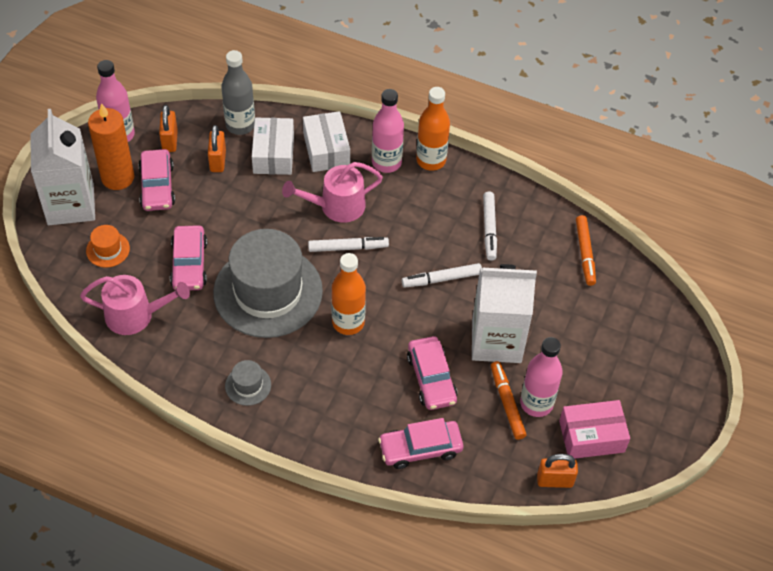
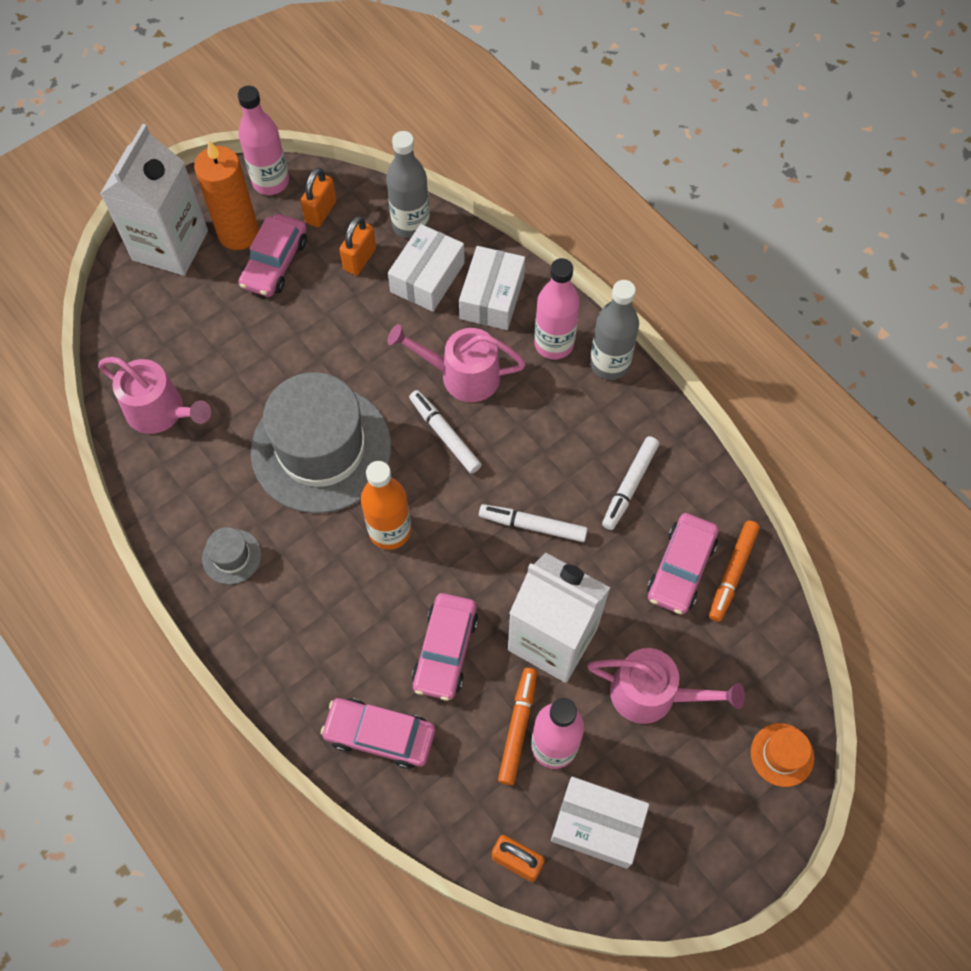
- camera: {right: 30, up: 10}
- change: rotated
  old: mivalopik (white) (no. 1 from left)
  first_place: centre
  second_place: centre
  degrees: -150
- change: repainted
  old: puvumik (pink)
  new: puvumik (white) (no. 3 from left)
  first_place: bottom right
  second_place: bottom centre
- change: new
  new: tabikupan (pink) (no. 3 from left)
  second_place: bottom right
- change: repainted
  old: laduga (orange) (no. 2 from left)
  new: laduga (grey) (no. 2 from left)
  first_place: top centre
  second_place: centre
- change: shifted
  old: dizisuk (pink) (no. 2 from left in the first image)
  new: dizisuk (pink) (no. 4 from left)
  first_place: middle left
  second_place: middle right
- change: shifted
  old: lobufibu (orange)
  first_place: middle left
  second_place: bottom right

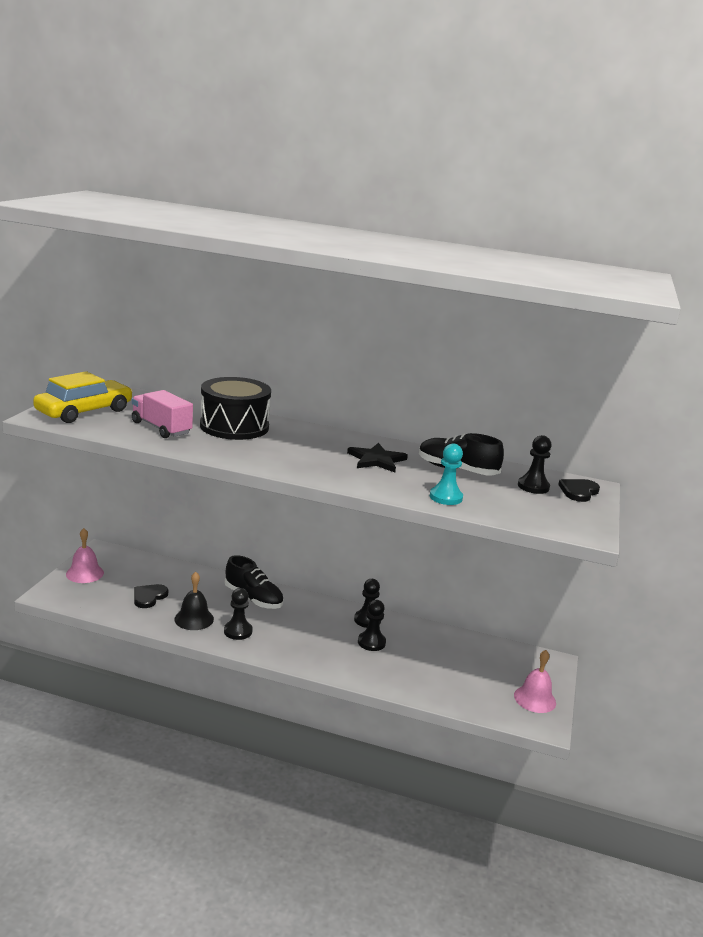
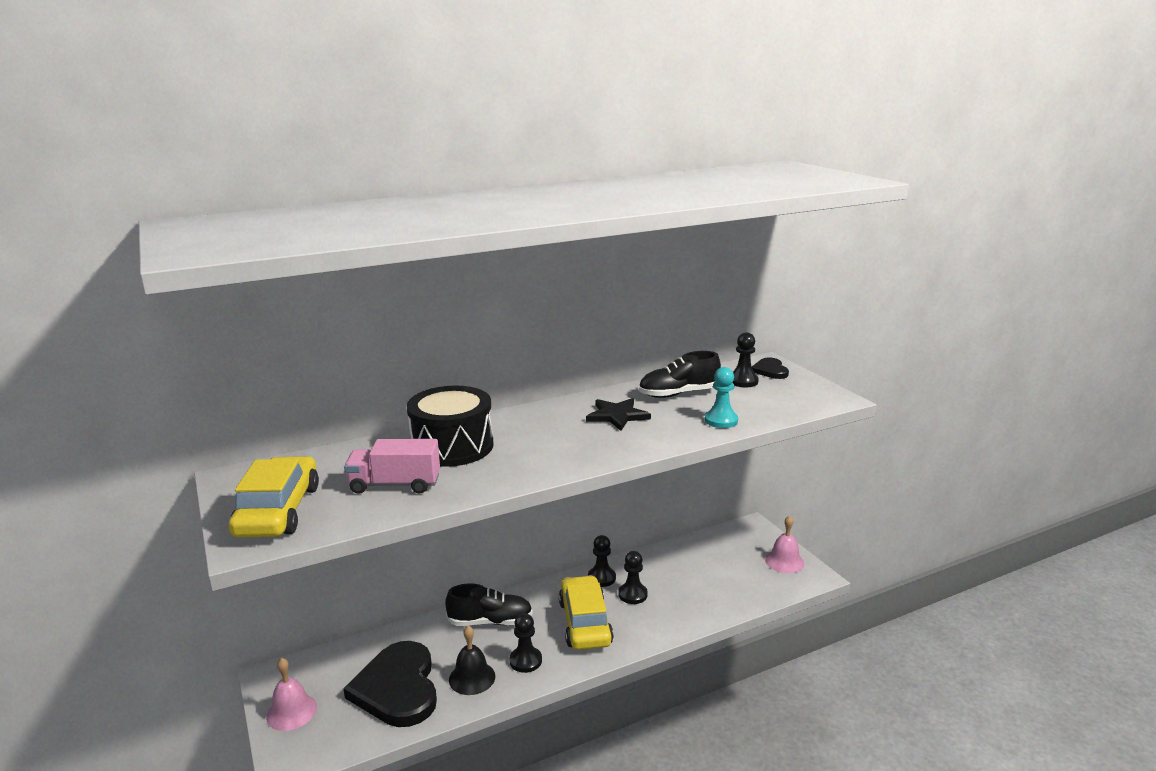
- camera: {right: -40, up: 0}
- change: scaled
  old: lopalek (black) (no. 1 from left)
  first_place: middle left
  second_place: bottom centre
  factor: 2.14
- change: new
  new: dizisuk (yellow) (no. 2 from left)
  second_place: bottom centre

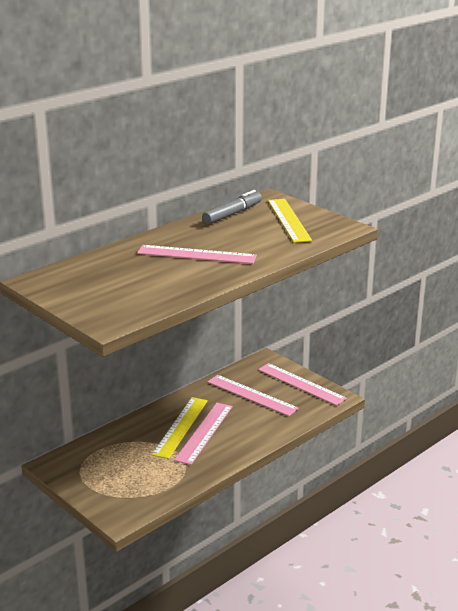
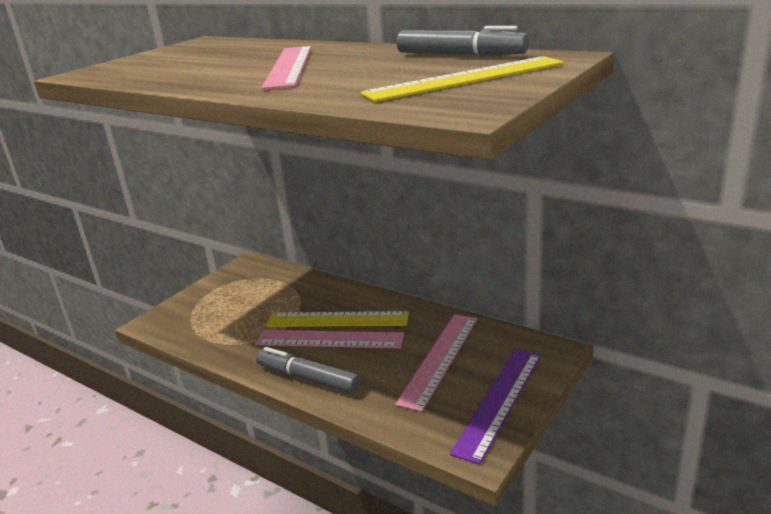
- camera: {right: 80, up: 0}
- change: new
  new: mivalopik (grey) (no. 1 from left)
  second_place: bottom centre
- change: repainted
  old: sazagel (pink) (no. 4 from left)
  new: sazagel (purple)
  first_place: centre
  second_place: bottom centre

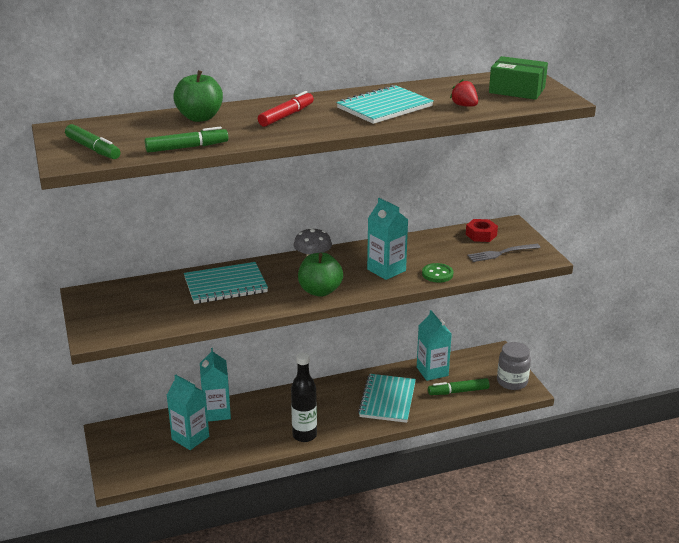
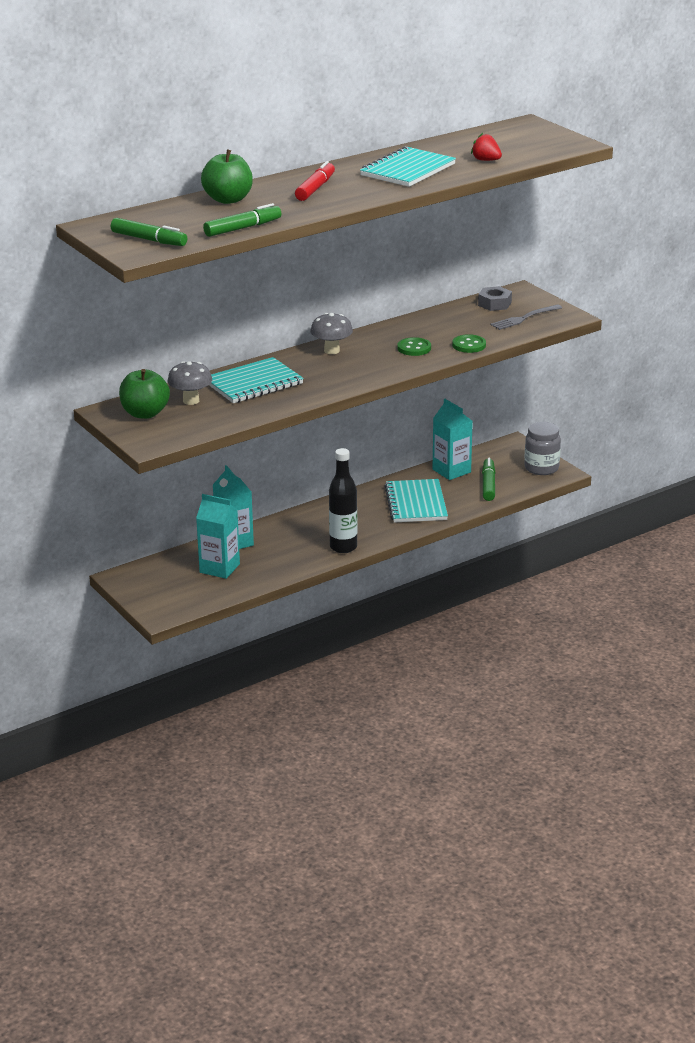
- camera: {right: -15, up: 0}
- change: shifted
  old: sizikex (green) (no. 2 from left in the first image)
  new: sizikex (green) (no. 1 from left)
  first_place: centre
  second_place: middle left
- change: new
  new: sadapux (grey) (no. 1 from left)
  second_place: middle left
- change: swapped
  old: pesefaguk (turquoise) (no. 3 from left)
  new: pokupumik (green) (no. 1 from left)
  first_place: centre
  second_place: top centre
- change: repainted
  old: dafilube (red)
  new: dafilube (grey)
  first_place: middle right
  second_place: top right
- change: rotated
  old: mivalopik (green) (no. 3 from left)
  first_place: bottom right
  second_place: middle right
  degrees: 120
- change: gone
  old: puvumik (green)
  first_place: top right

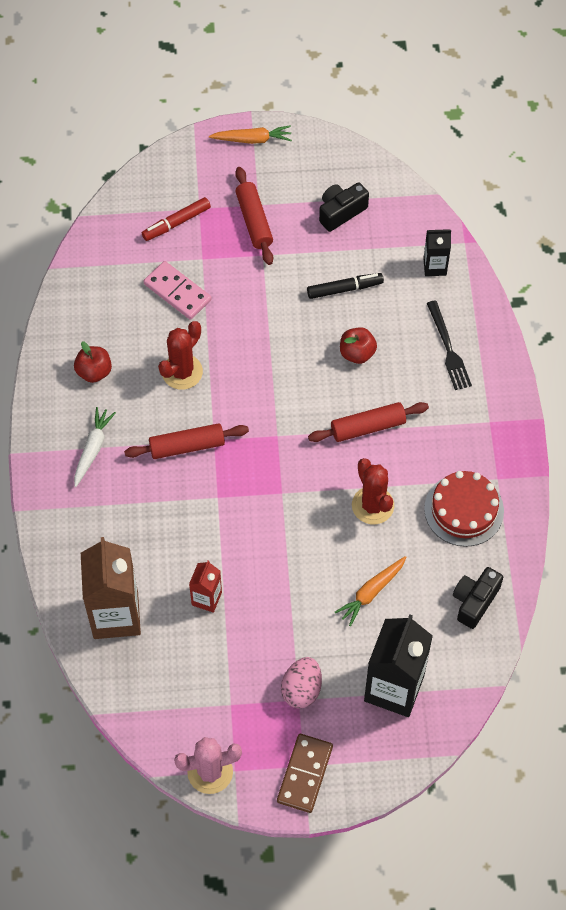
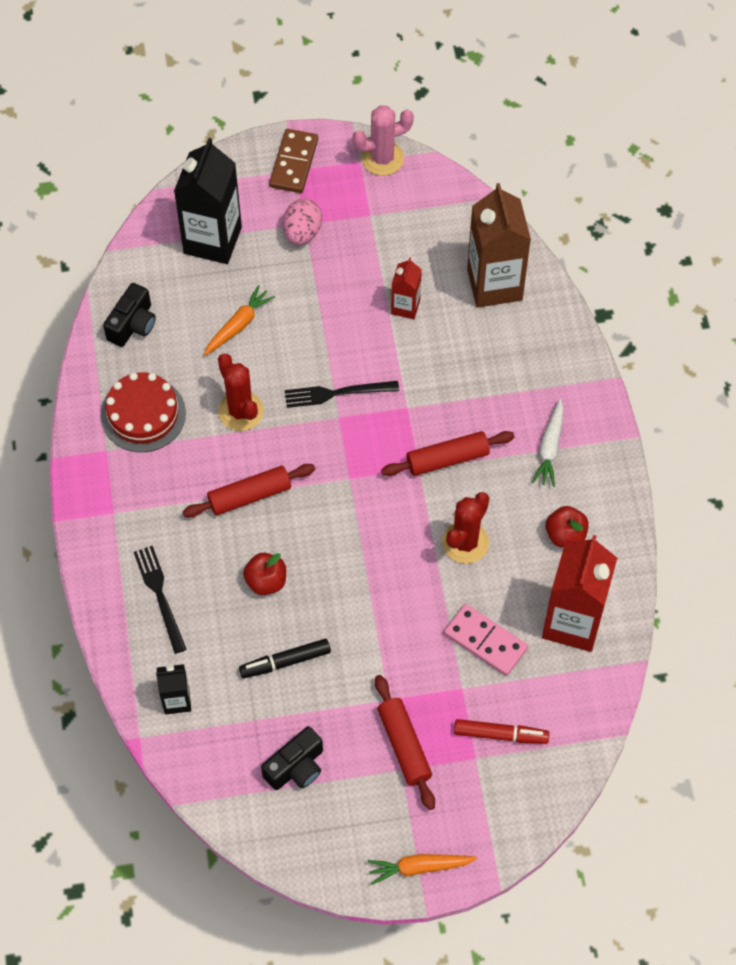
- camera: {right: 175, up: 0}
- change: new
  new: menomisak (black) (no. 2 from left)
  second_place: centre
- change: rotated
  old: mivalopik (red)
  first_place: top left
  second_place: bottom right
  degrees: 45
- change: new
  new: pesefaguk (red) (no. 2 from left)
  second_place: middle right

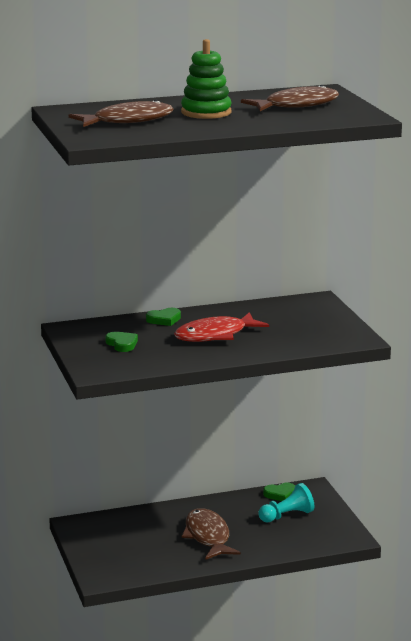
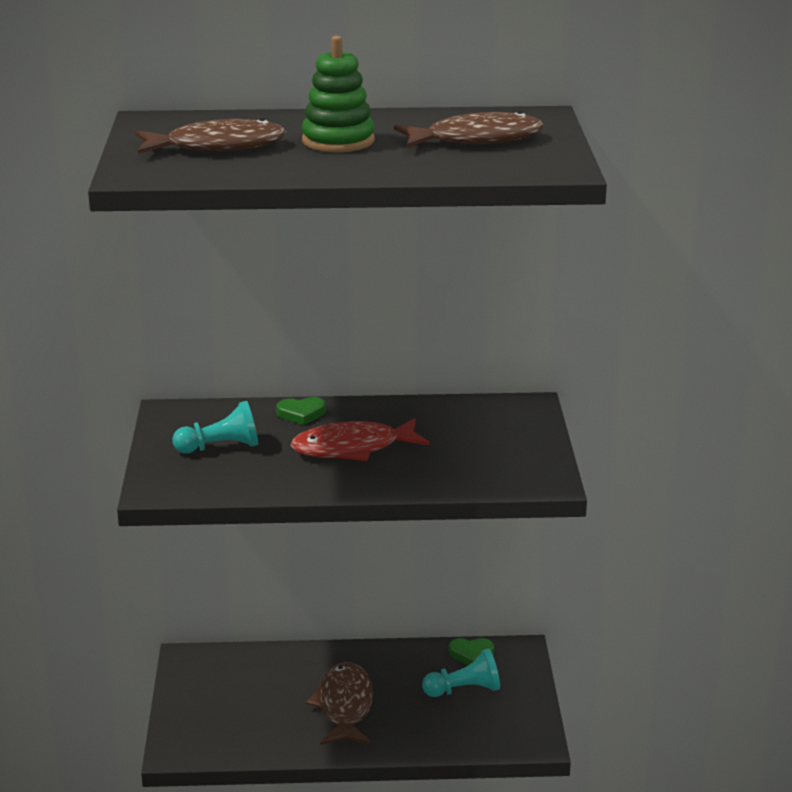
- camera: {right: 15, up: 5}
- change: swapped
  old: lopalek (green) (no. 1 from left)
  new: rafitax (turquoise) (no. 1 from left)
  first_place: middle left
  second_place: middle left

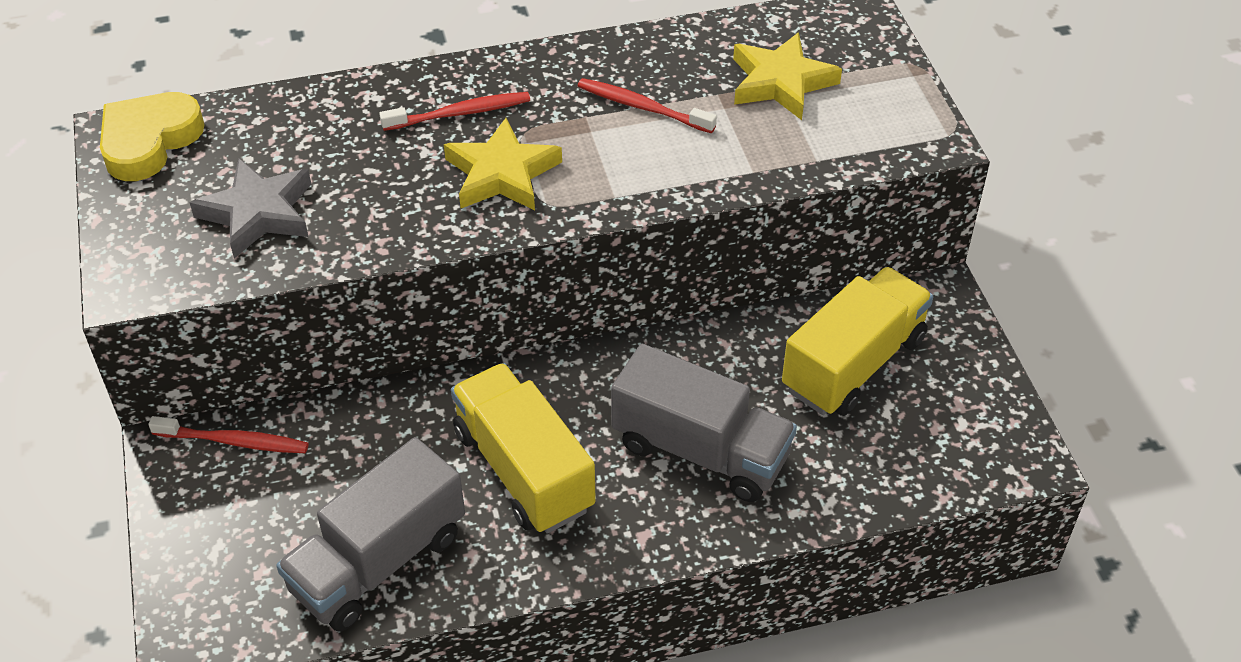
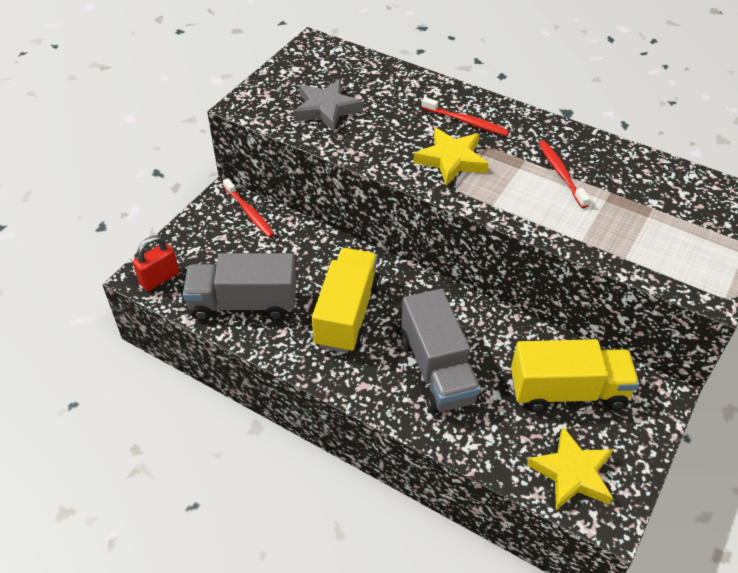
- camera: {right: 45, up: 0}
- change: new
  new: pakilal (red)
  second_place: middle left
- change: shifted
  old: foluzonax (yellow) (no. 2 from left)
  first_place: top centre
  second_place: bottom right
- change: gone
  old: lopalek (yellow)
  first_place: top left

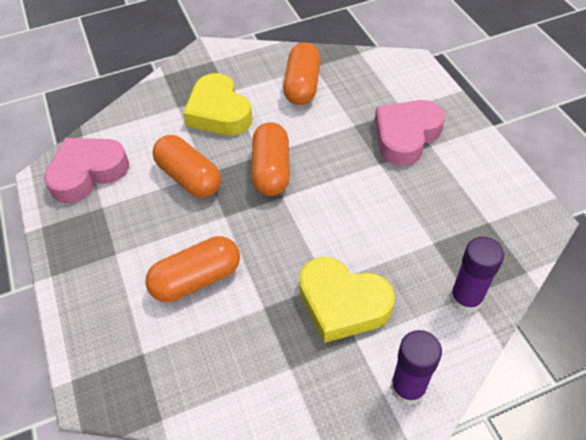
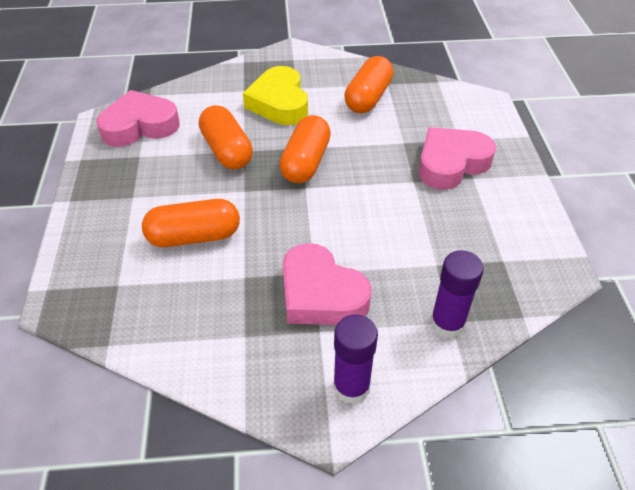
- camera: {right: 15, up: -5}
- change: repainted
  old: lopalek (yellow) (no. 2 from left)
  new: lopalek (pink) (no. 2 from left)
  first_place: bottom centre
  second_place: centre

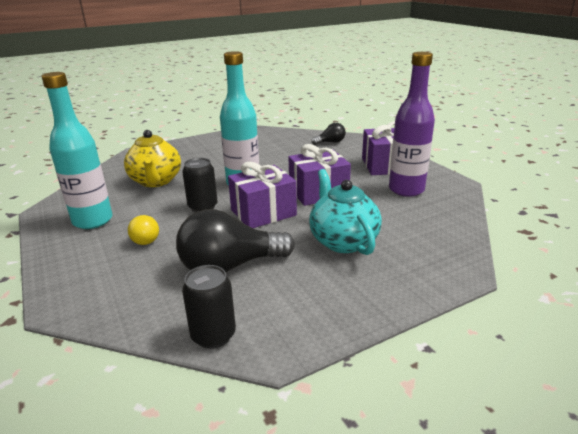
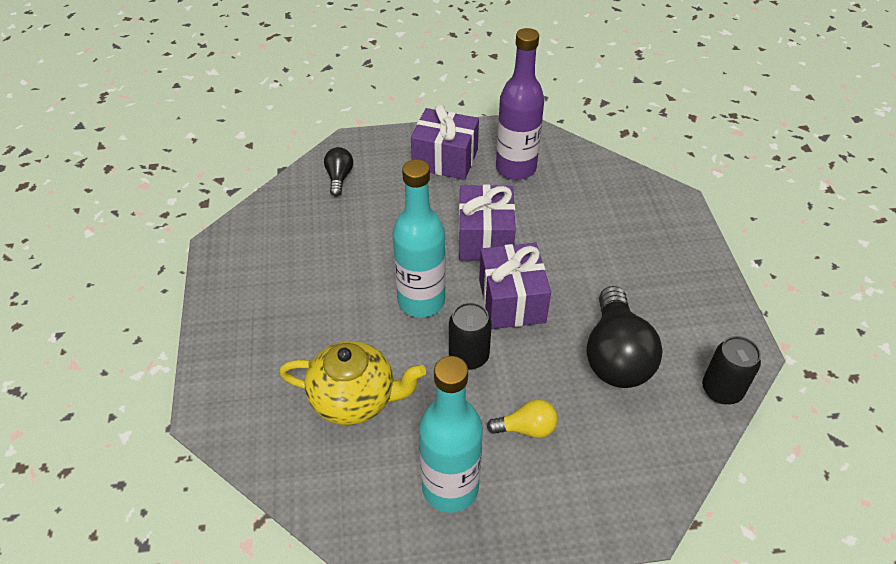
- camera: {right: -70, up: 20}
- change: gone
  old: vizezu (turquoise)
  first_place: centre

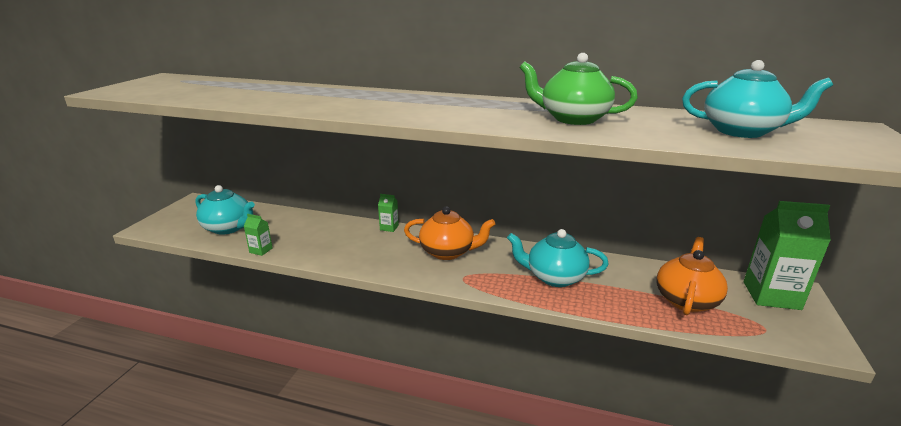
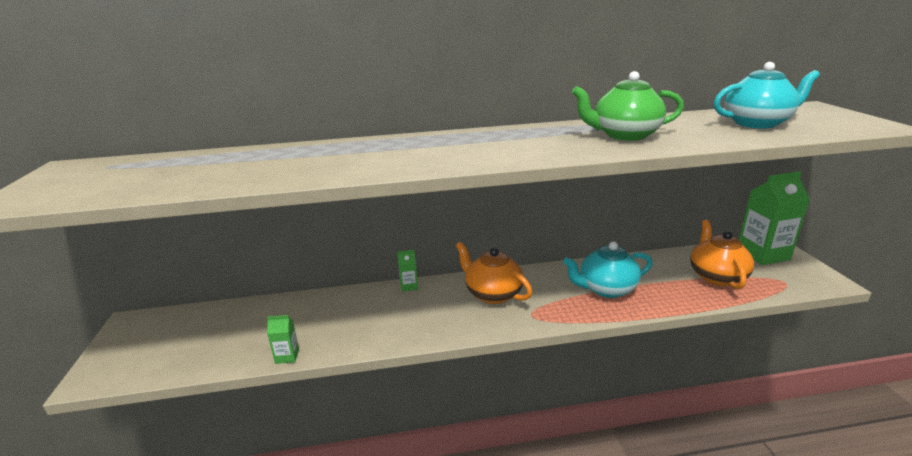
- camera: {right: -25, up: 0}
- change: rotated
  old: vizezu (orange) (no. 1 from left)
  first_place: centre
  second_place: centre
  degrees: -120
- change: gone
  old: vizezu (turquoise) (no. 1 from left)
  first_place: middle left

